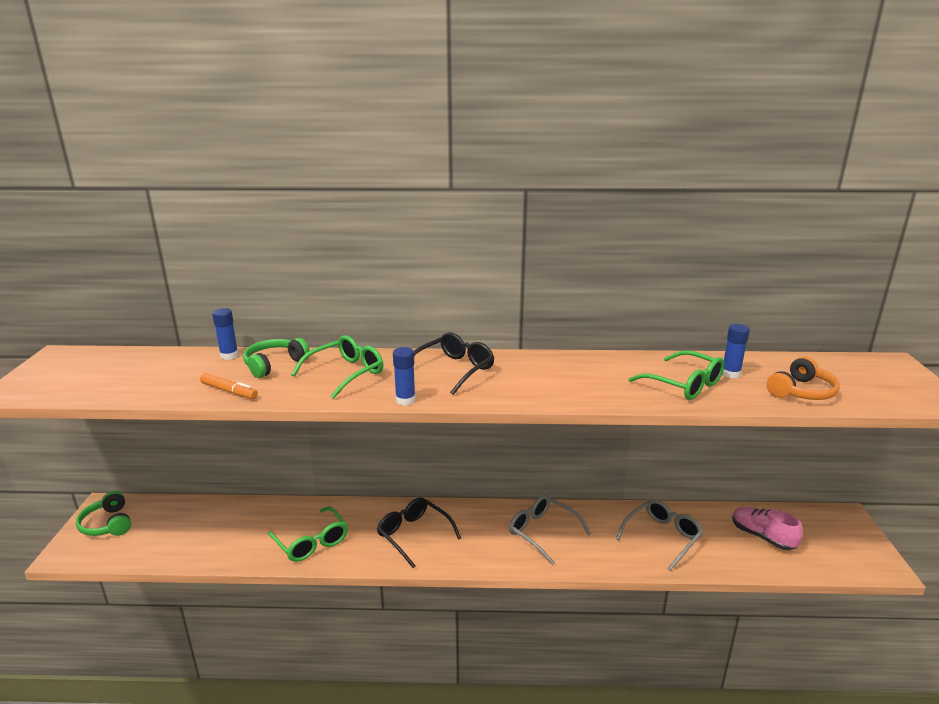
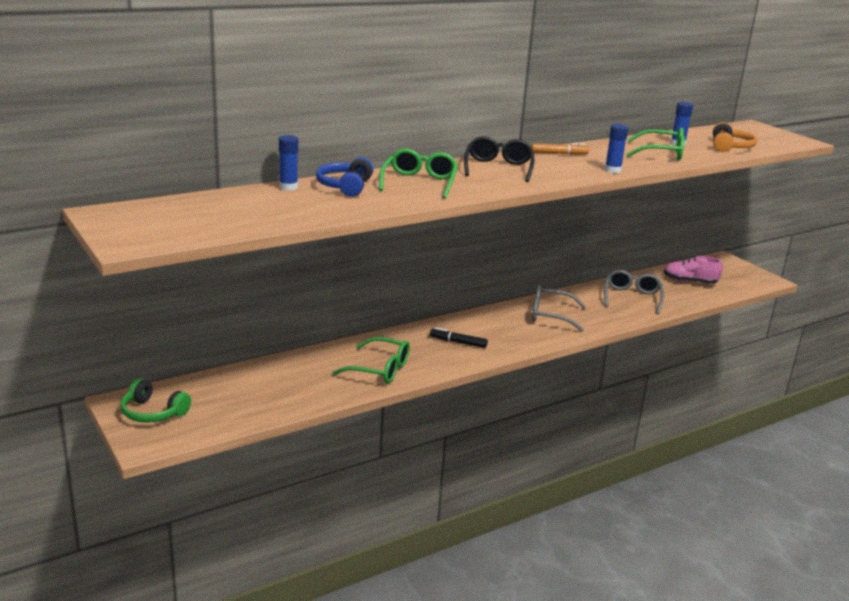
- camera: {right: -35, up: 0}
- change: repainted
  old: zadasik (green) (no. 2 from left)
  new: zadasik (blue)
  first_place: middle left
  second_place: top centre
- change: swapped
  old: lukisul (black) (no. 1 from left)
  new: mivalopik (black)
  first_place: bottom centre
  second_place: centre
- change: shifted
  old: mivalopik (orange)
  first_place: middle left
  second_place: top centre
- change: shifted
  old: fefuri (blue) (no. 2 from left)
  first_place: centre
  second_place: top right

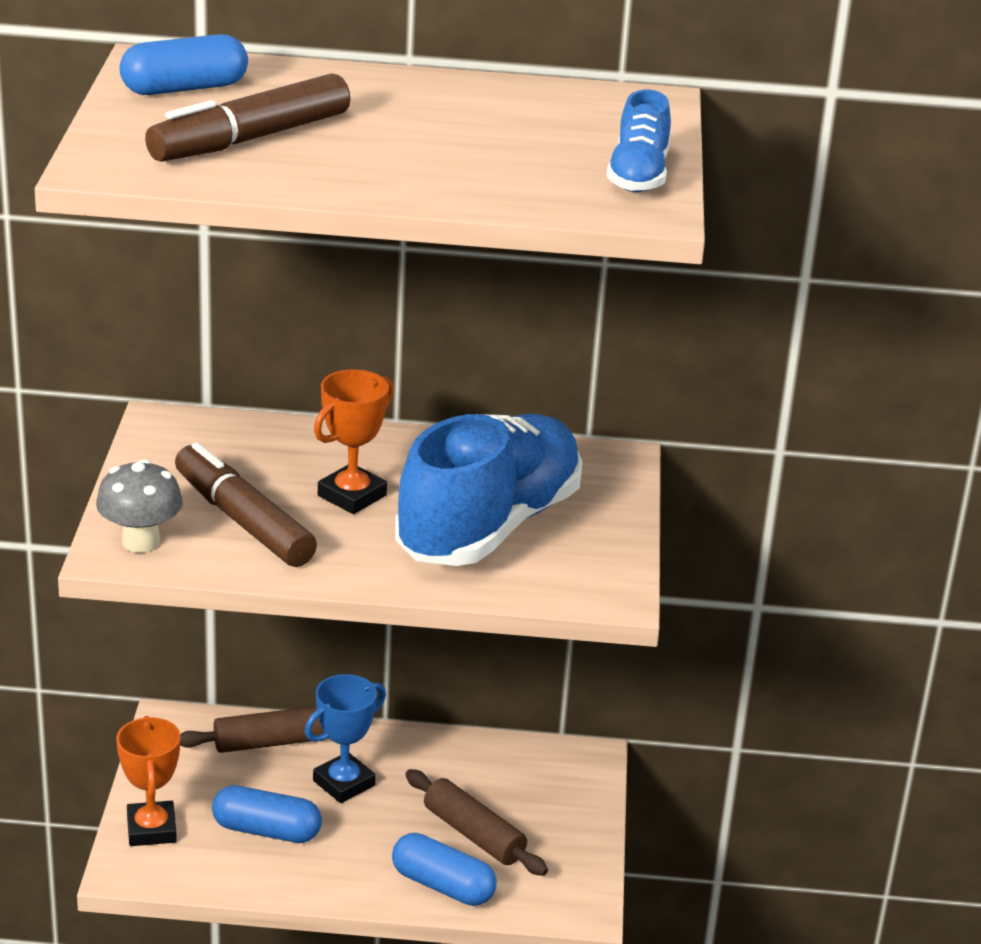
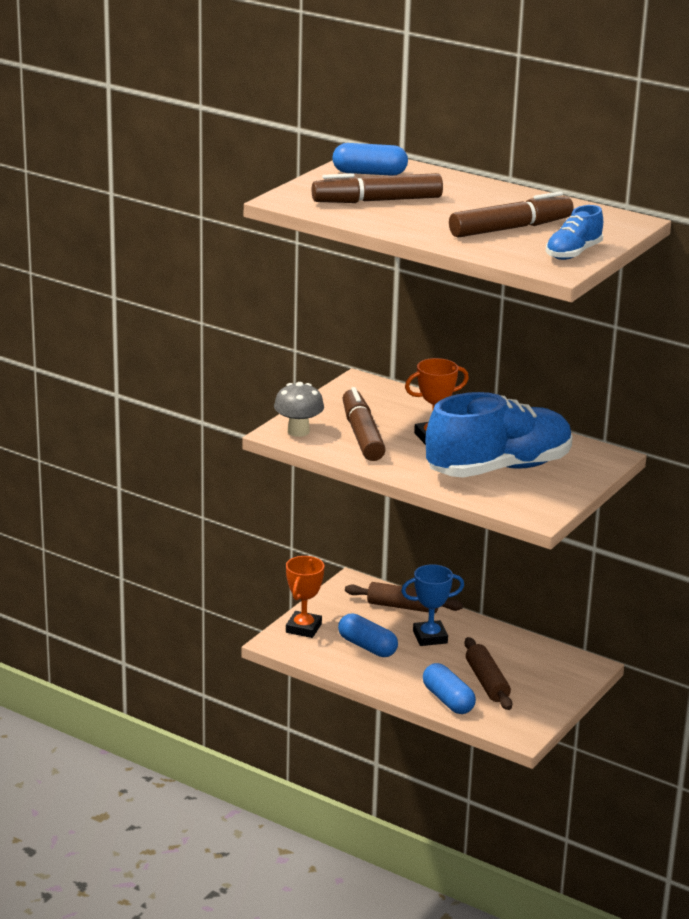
- camera: {right: 30, up: -5}
- change: new
  new: mivalopik (brown) (no. 3 from left)
  second_place: top right

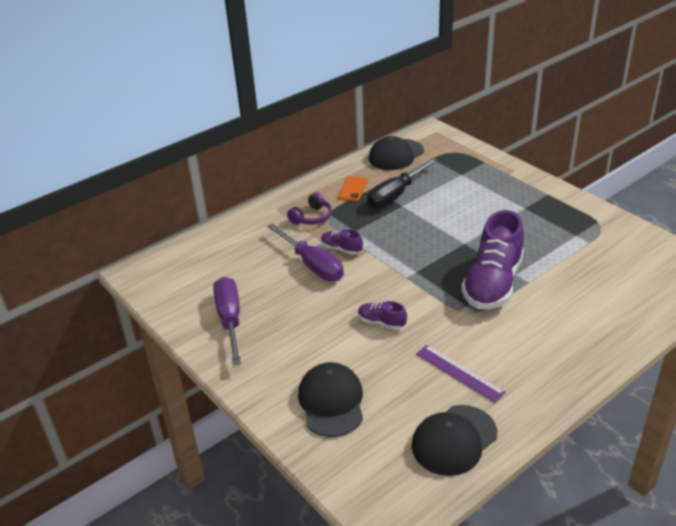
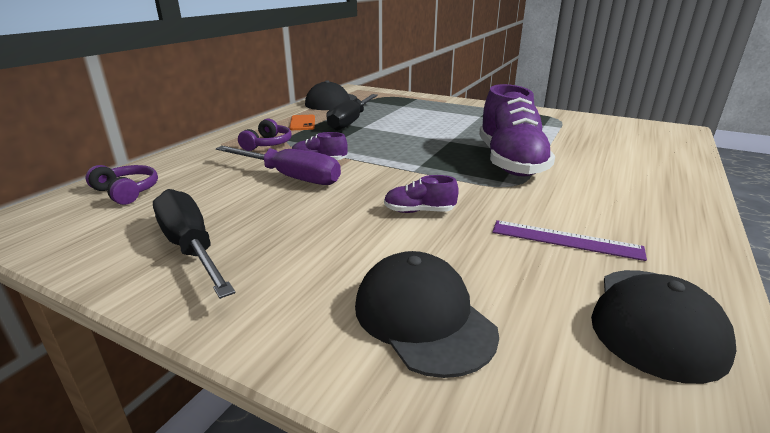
- camera: {right: -25, up: -10}
- change: new
  new: zadasik (purple) (no. 1 from left)
  second_place: middle left
- change: repainted
  old: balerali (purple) (no. 1 from left)
  new: balerali (black) (no. 1 from left)
  first_place: centre
  second_place: middle left

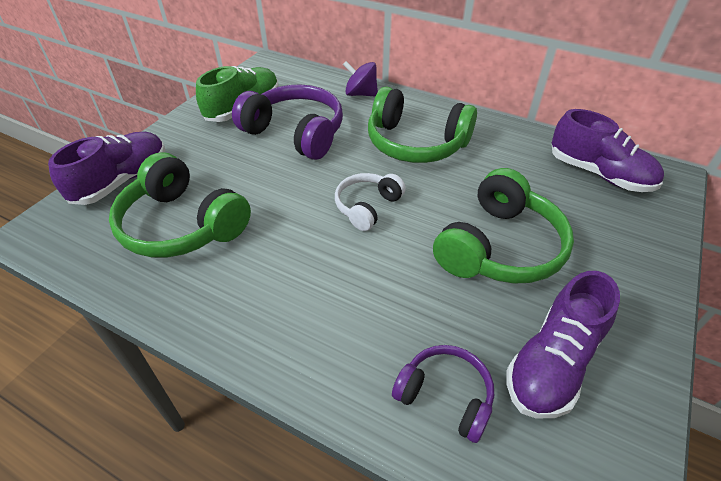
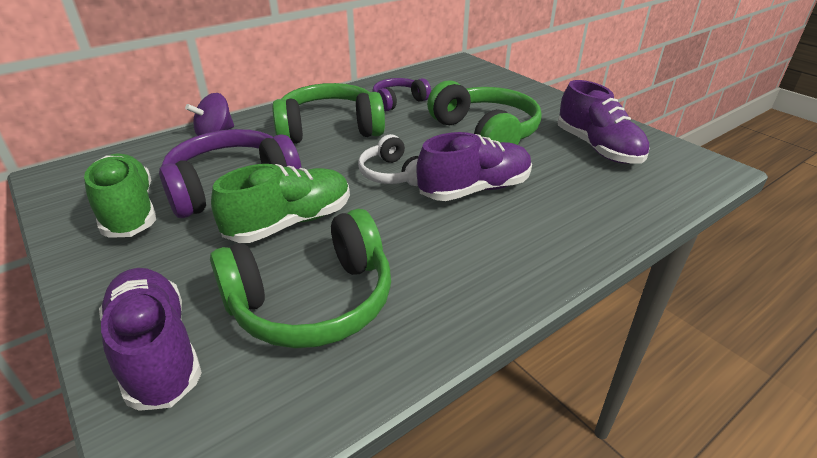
- camera: {right: -65, up: -10}
- change: new
  new: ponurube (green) (no. 2 from left)
  second_place: centre
- change: rotated
  old: zadasik (green) (no. 2 from left)
  first_place: top centre
  second_place: top centre
  degrees: -150
- change: shifted
  old: zadasik (purple) (no. 2 from left)
  first_place: bottom centre
  second_place: top centre
- change: shifted
  old: ponurube (purple) (no. 3 from left in the first image)
  new: ponurube (purple) (no. 2 from left)
  first_place: top right
  second_place: centre

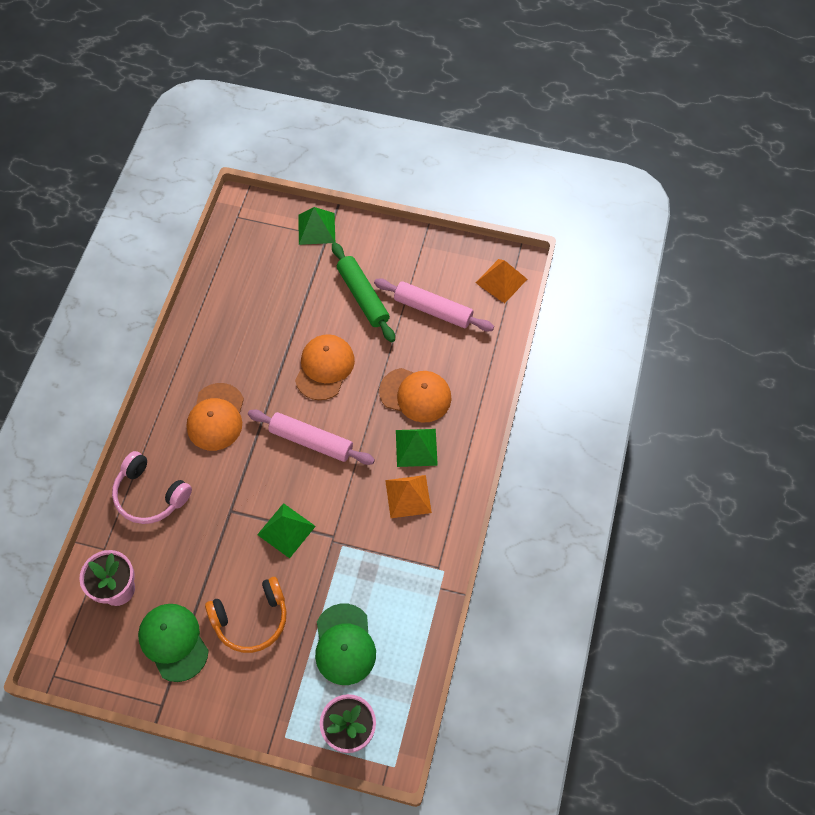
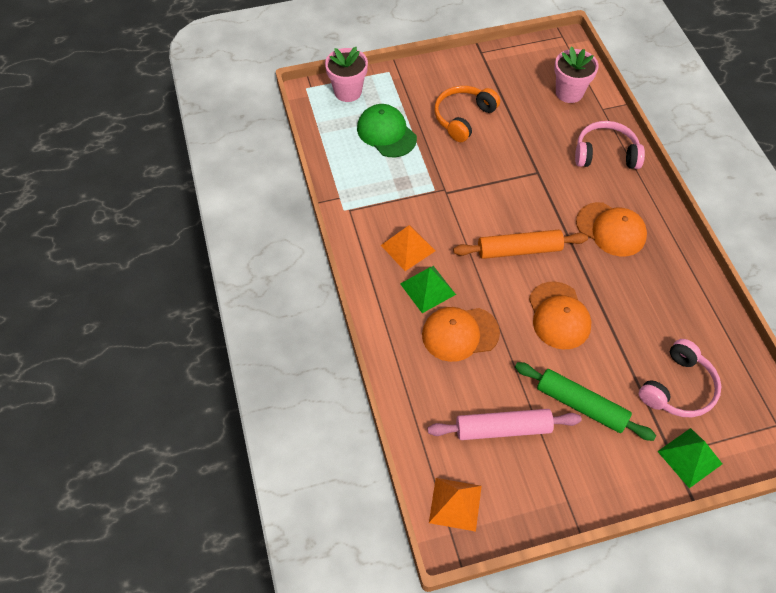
- camera: {right: 150, up: -5}
- change: repainted
  old: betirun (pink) (no. 1 from left)
  new: betirun (orange)
  first_place: centre
  second_place: middle right
- change: rotated
  old: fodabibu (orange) (no. 1 from left in the first image)
  first_place: middle left
  second_place: middle right
  degrees: 150
- change: new
  new: zadasik (pink) (no. 2 from left)
  second_place: middle right
- change: gone
  old: fodabibu (green) (no. 1 from left)
  first_place: bottom left
- change: gone
  old: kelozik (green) (no. 1 from left)
  first_place: centre

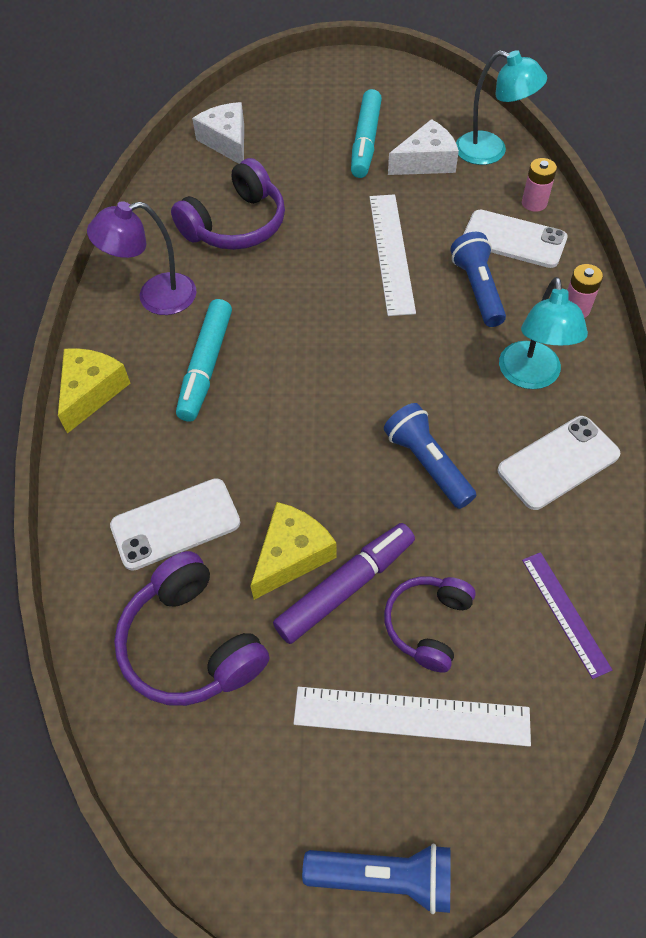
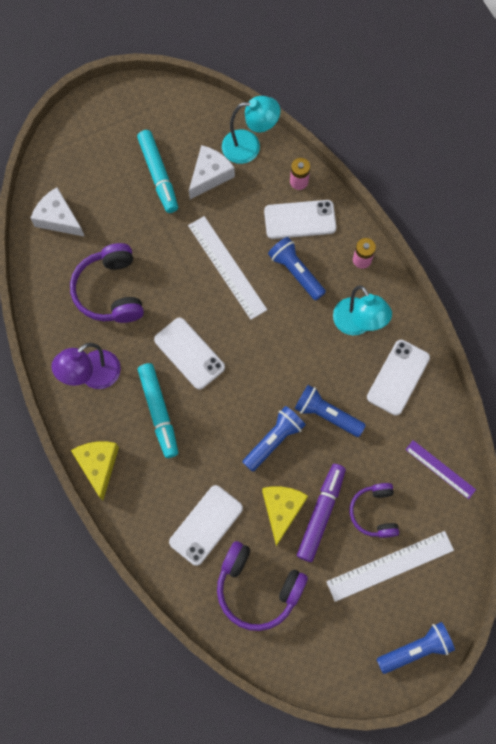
- camera: {right: -30, up: 15}
- change: rotated
  old: zadasik (purple) (no. 2 from left in the first image)
  first_place: top centre
  second_place: middle left
  degrees: 150
- change: new
  new: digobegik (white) (no. 1 from left)
  second_place: centre
- change: new
  new: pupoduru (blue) (no. 1 from left)
  second_place: centre

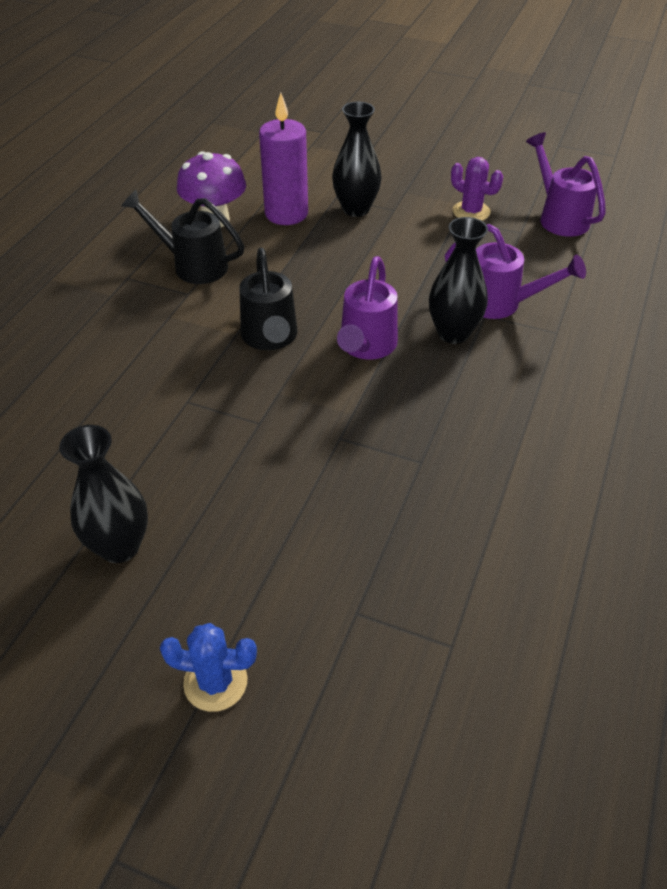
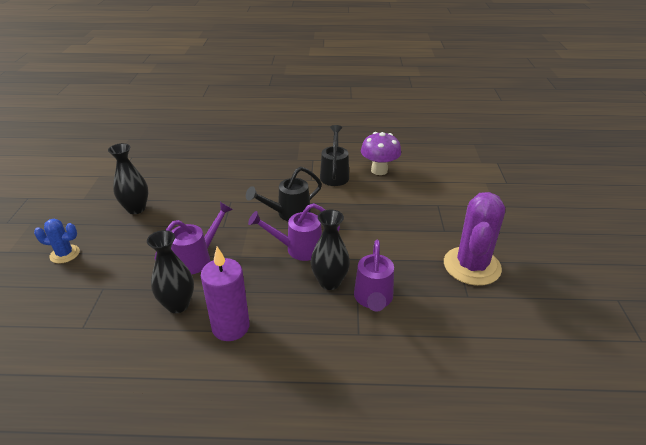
- camera: {right: 70, up: -10}
- change: rotated
  old: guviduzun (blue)
  first_place: bottom left
  second_place: middle left
  degrees: -75
- change: shifted
  old: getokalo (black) (no. 2 from left)
  first_place: top centre
  second_place: middle left
- change: shifted
  old: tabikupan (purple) (no. 3 from left in the first image)
  new: tabikupan (purple) (no. 1 from left)
  first_place: top right
  second_place: middle left
- change: shifted
  old: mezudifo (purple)
  first_place: top centre
  second_place: centre
- change: scaled
  old: guviduzun (purple)
  first_place: top right
  second_place: middle right
  factor: 1.96

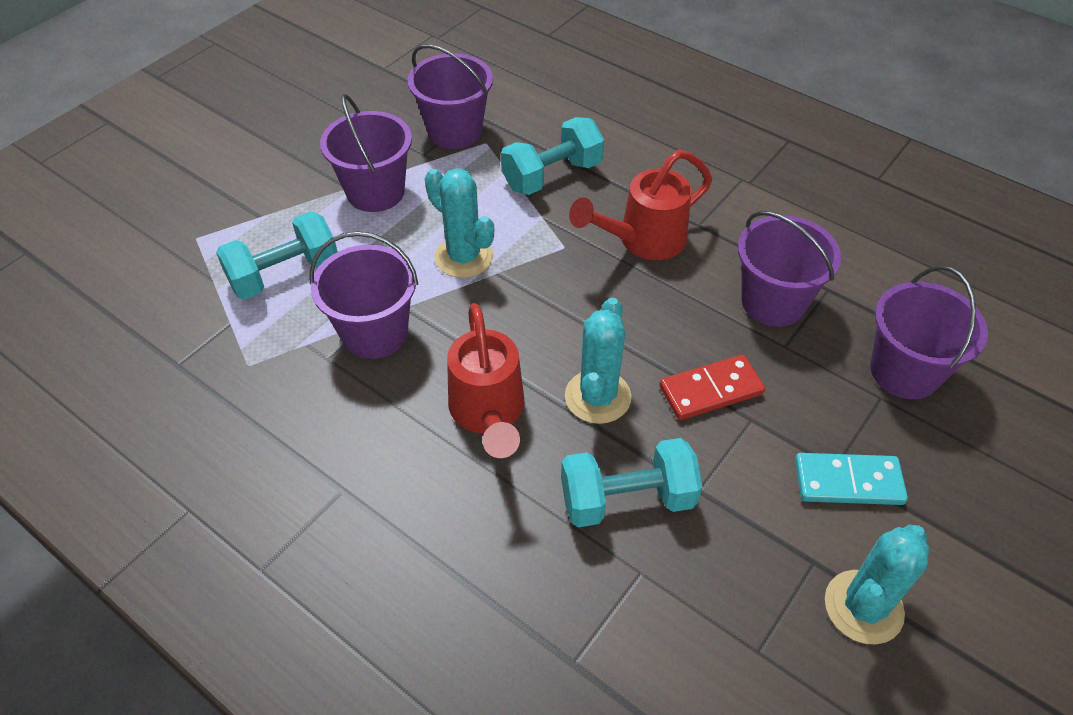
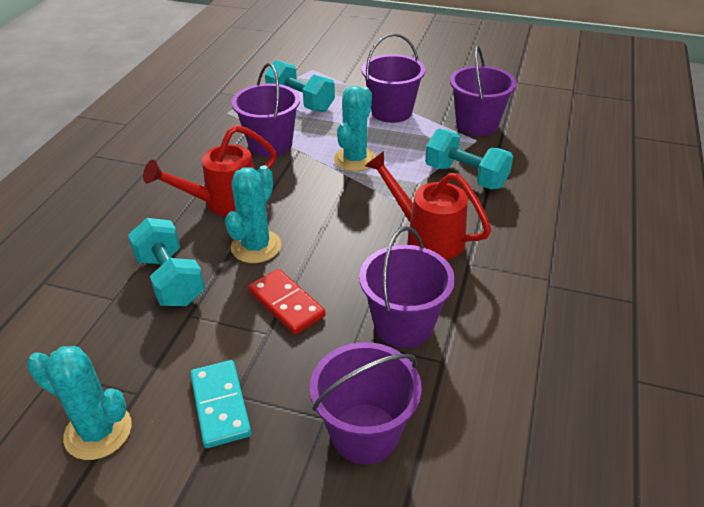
- camera: {right: 70, up: -10}
- change: rotated
  old: guviduzun (turquoise) (no. 2 from left)
  first_place: centre
  second_place: centre
  degrees: -60

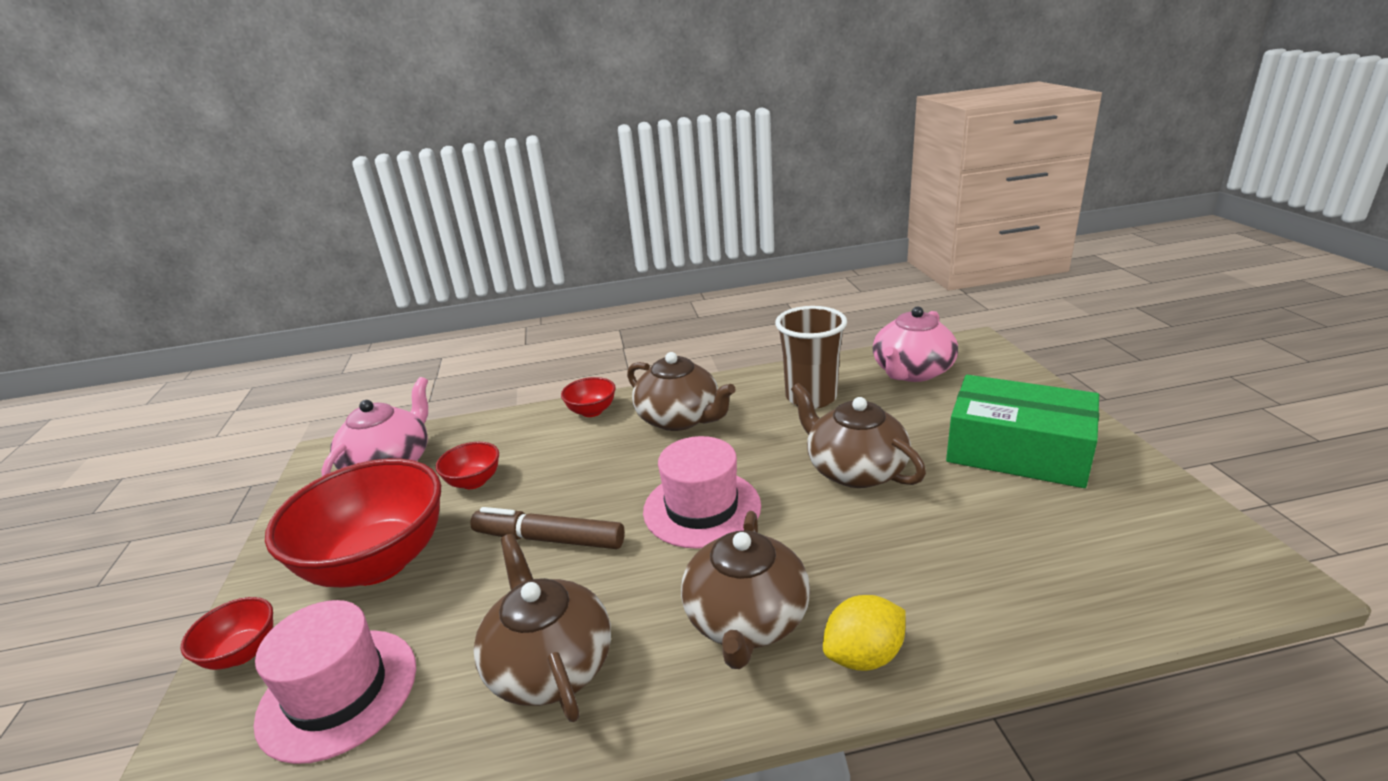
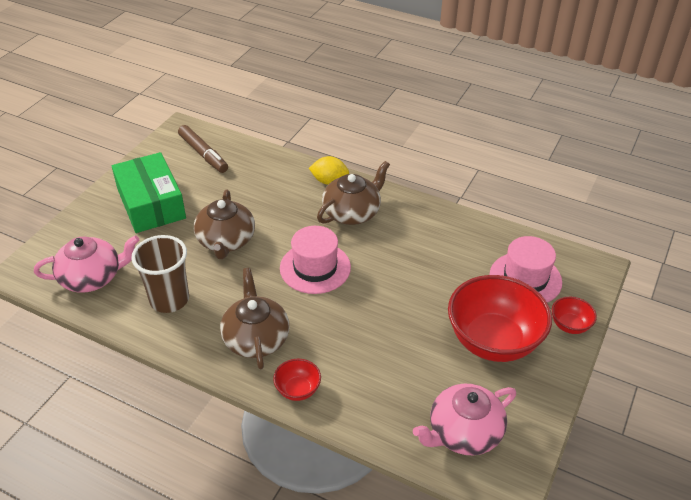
- camera: {right: -145, up: 15}
- change: shifted
  old: mivalopik (brown)
  first_place: bottom centre
  second_place: top left
- change: gone
  old: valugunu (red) (no. 3 from left)
  first_place: centre
- change: gone
  old: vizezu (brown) (no. 1 from left)
  first_place: bottom centre

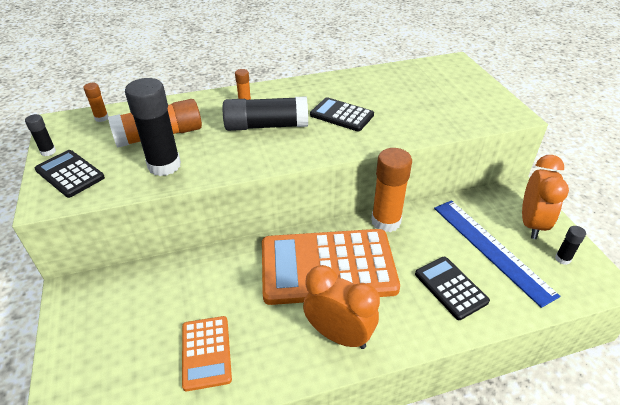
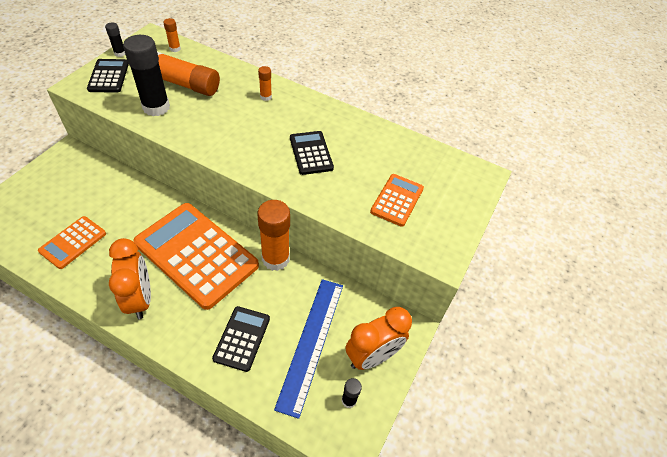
- camera: {right: 40, up: 10}
- change: new
  new: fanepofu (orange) (no. 3 from left)
  second_place: centre
- change: gone
  old: fefuri (black) (no. 3 from left)
  first_place: top centre

